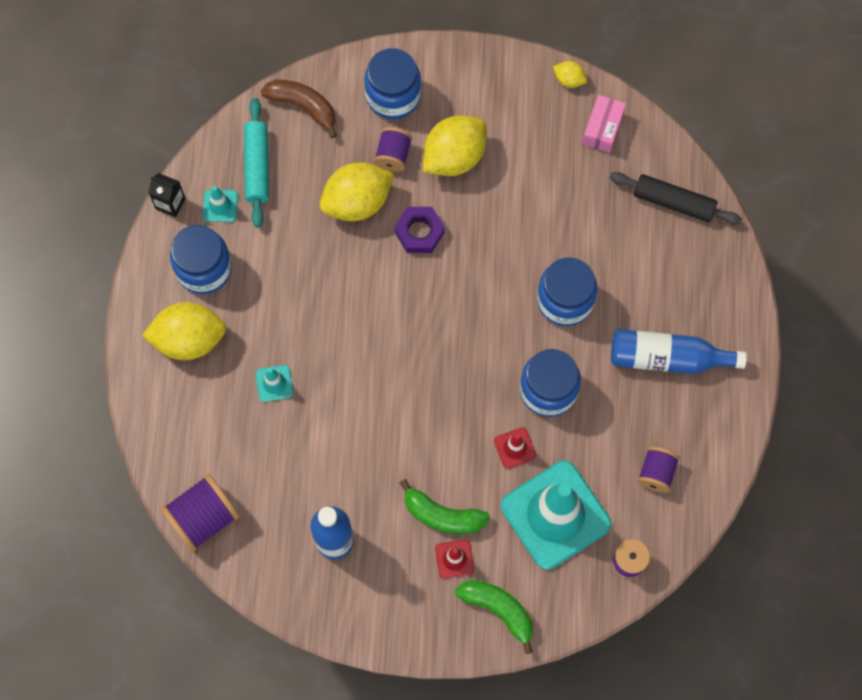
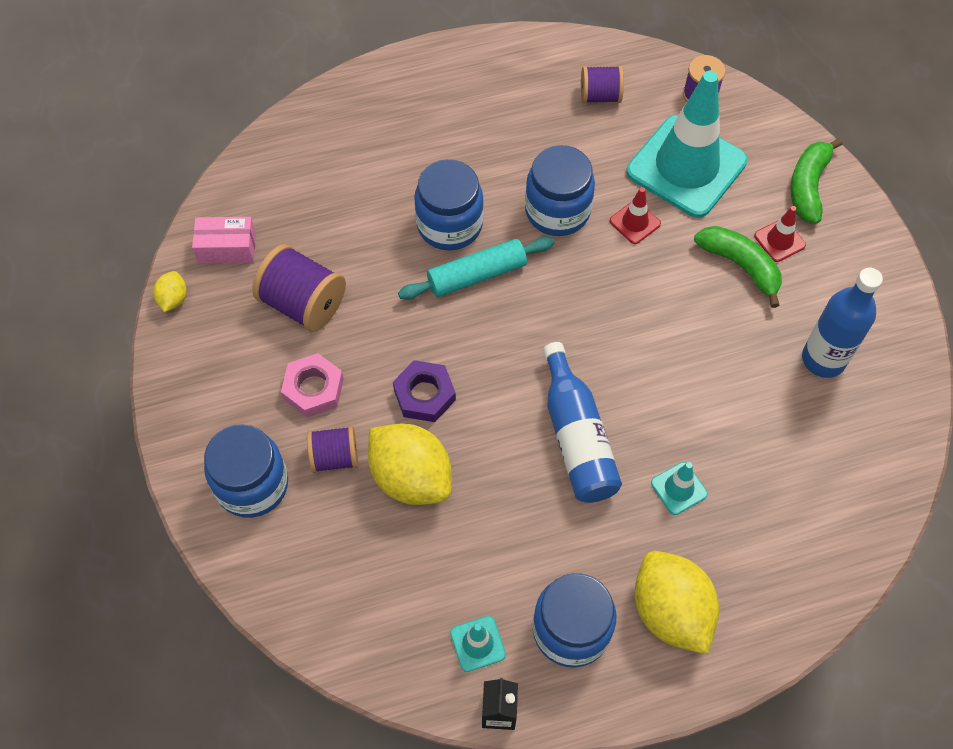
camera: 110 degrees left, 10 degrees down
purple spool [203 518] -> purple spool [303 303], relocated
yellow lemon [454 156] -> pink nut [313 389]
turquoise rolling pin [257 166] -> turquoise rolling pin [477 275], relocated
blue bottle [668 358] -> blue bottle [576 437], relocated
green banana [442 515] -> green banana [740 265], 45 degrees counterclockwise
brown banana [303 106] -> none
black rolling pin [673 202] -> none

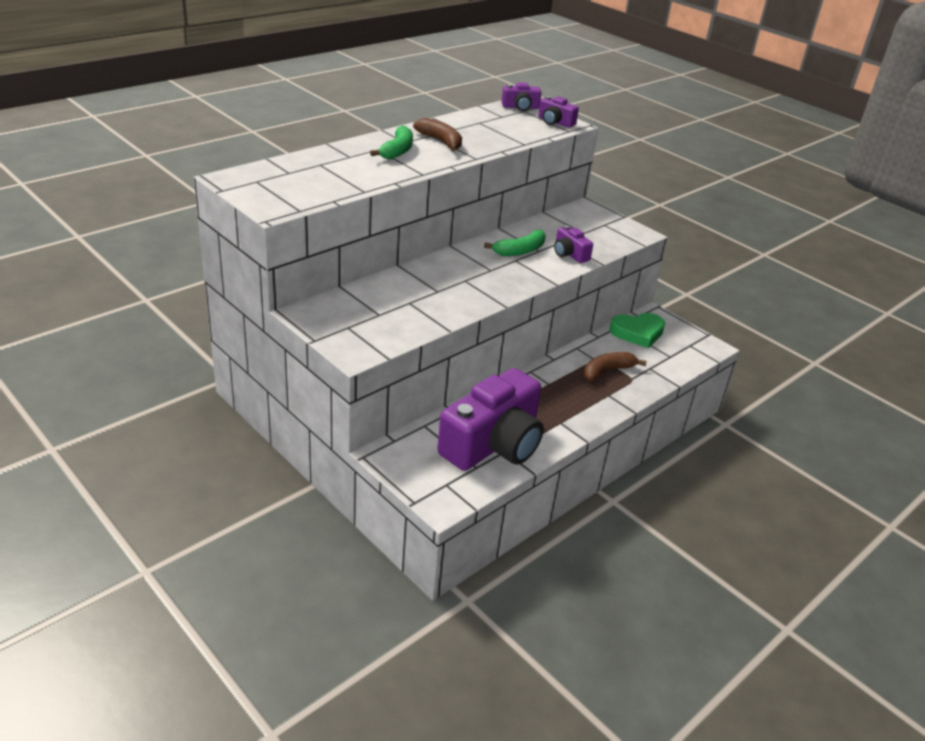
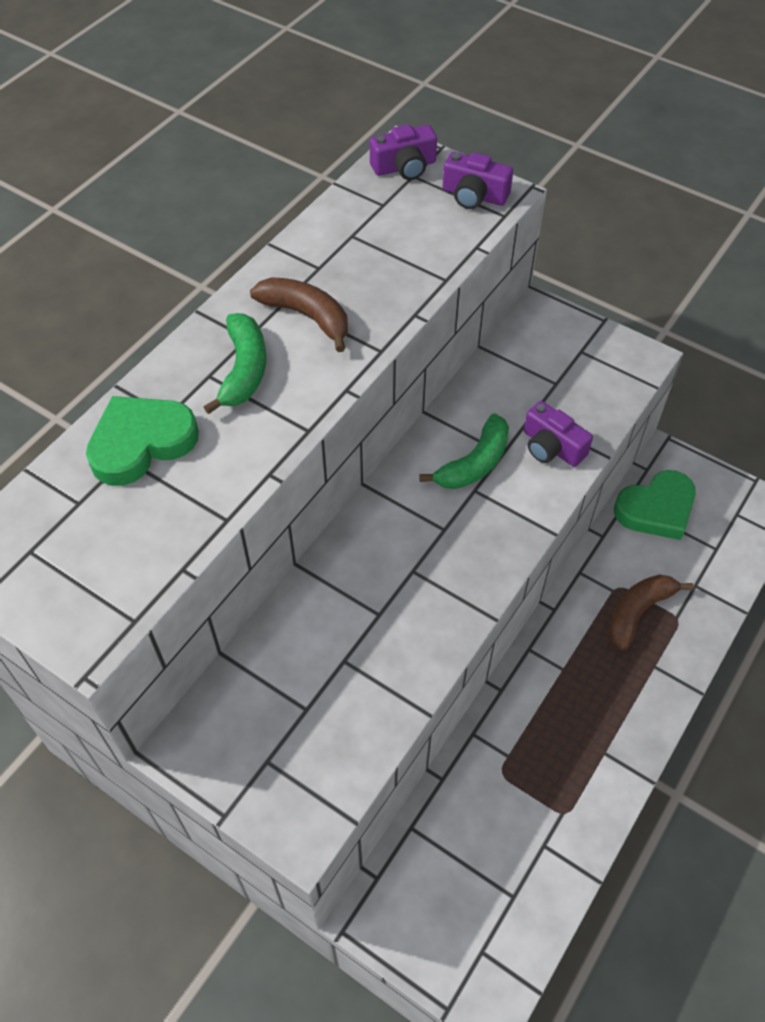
camera: 10 degrees left, 20 degrees up
none -> green heart [141 443]
purple camera [493 443] -> none

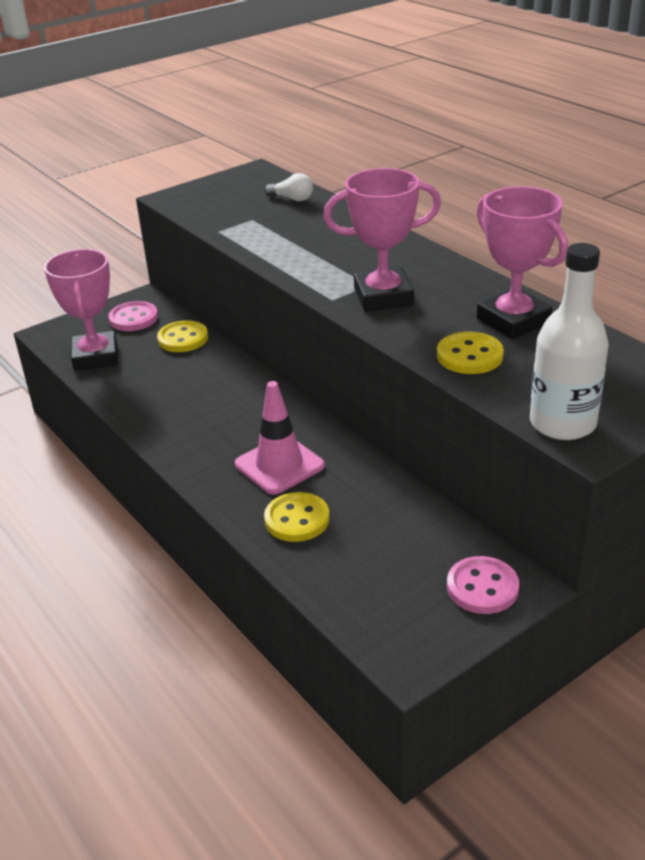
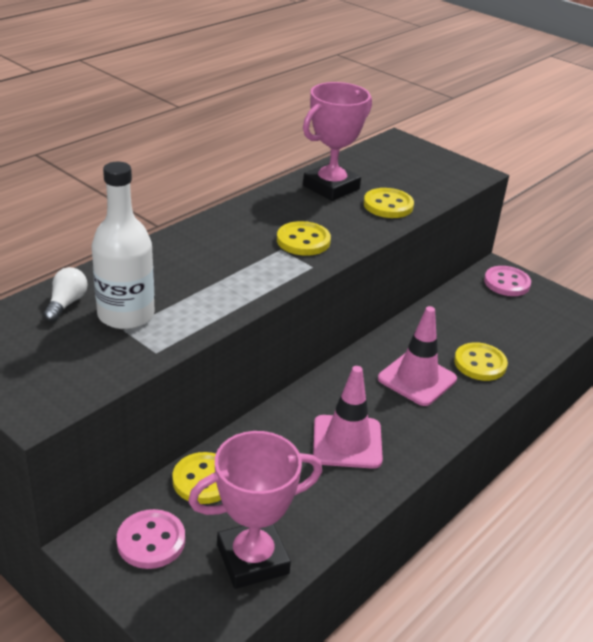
camera: 105 degrees left, 0 degrees up
white bottle [562 423] -> white bottle [126 315], relocated
pink trophy [383 296] -> yellow button [303 241]
none -> pink traffic cone [347 442]

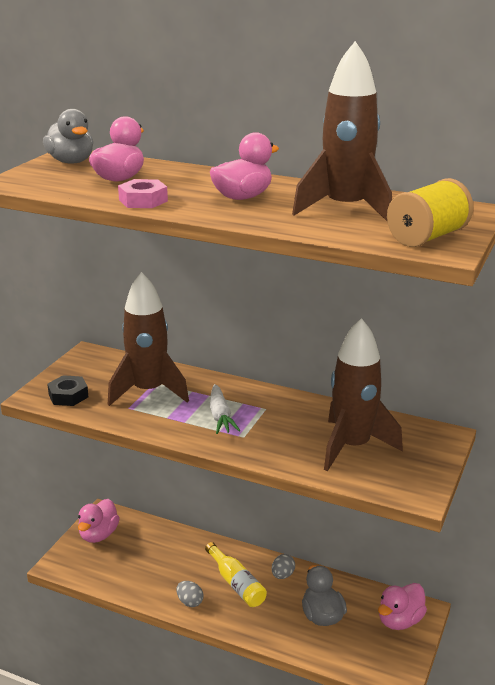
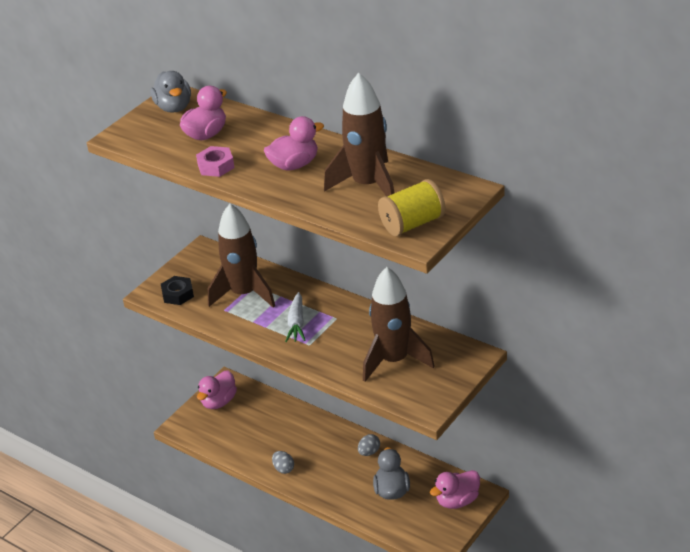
camera: 15 degrees right, 10 degrees up
yellow bottle [236 583] -> none

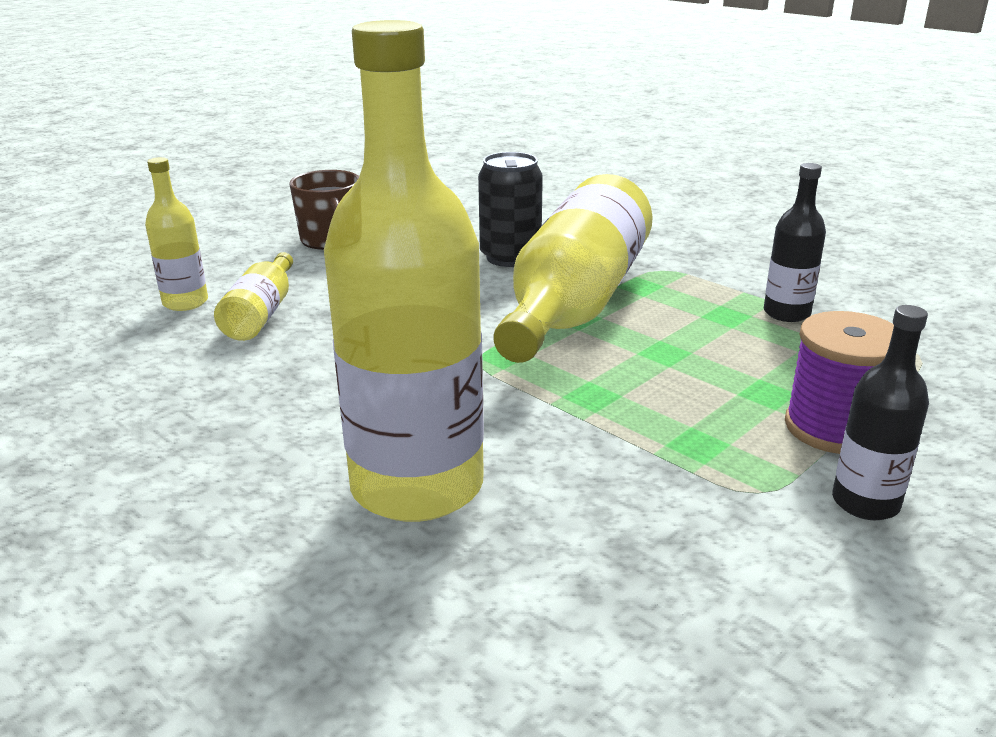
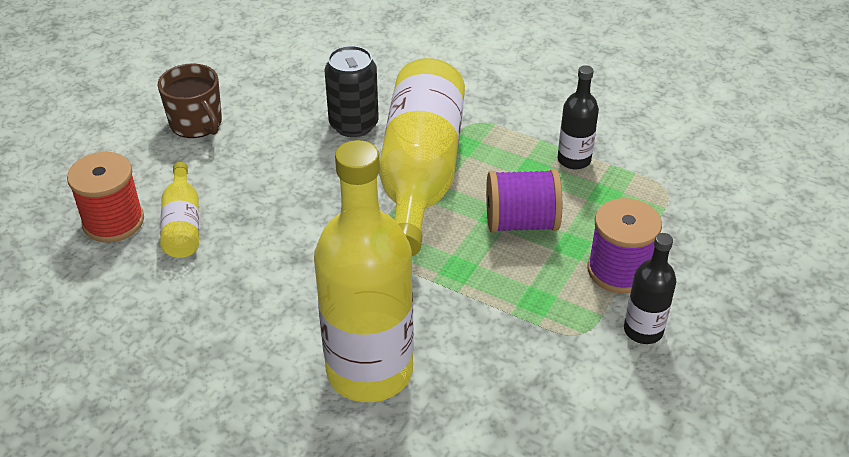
camera: 15 degrees left, 15 degrees up
yellow bottle [185 302] -> red spool [113 221]
none -> purple spool [521 222]

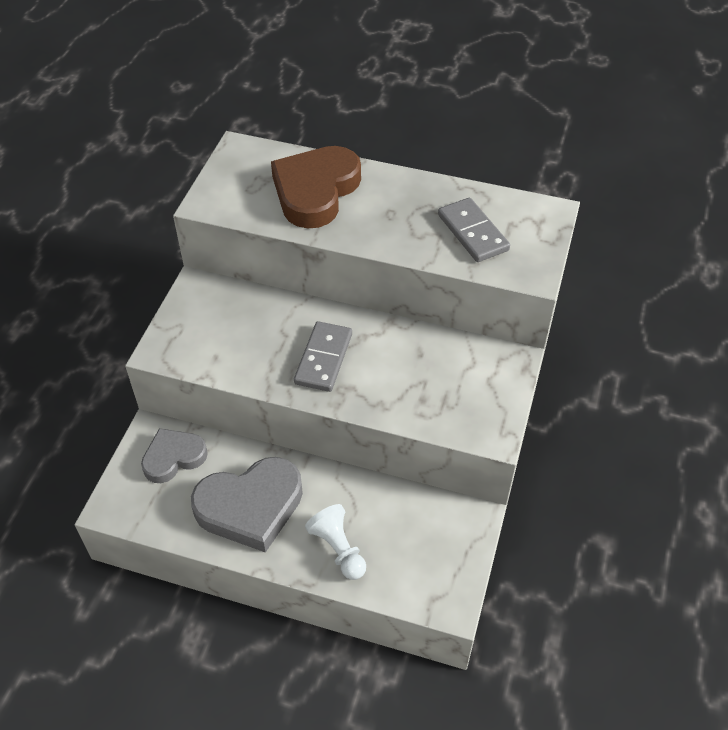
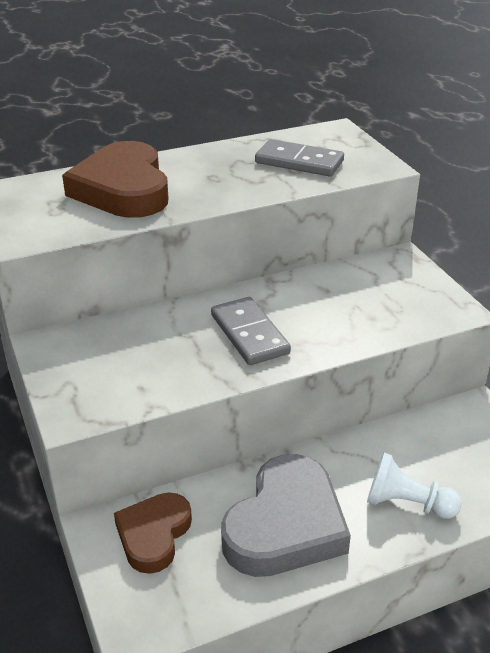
camera: 40 degrees left, 15 degrees down
grey heart [173 457] -> brown heart [153 535]

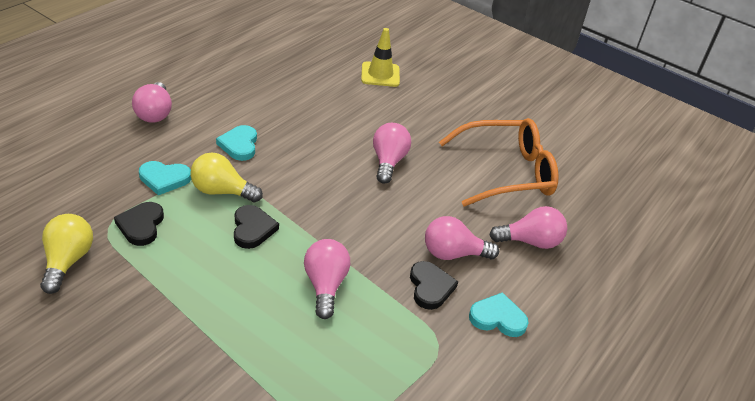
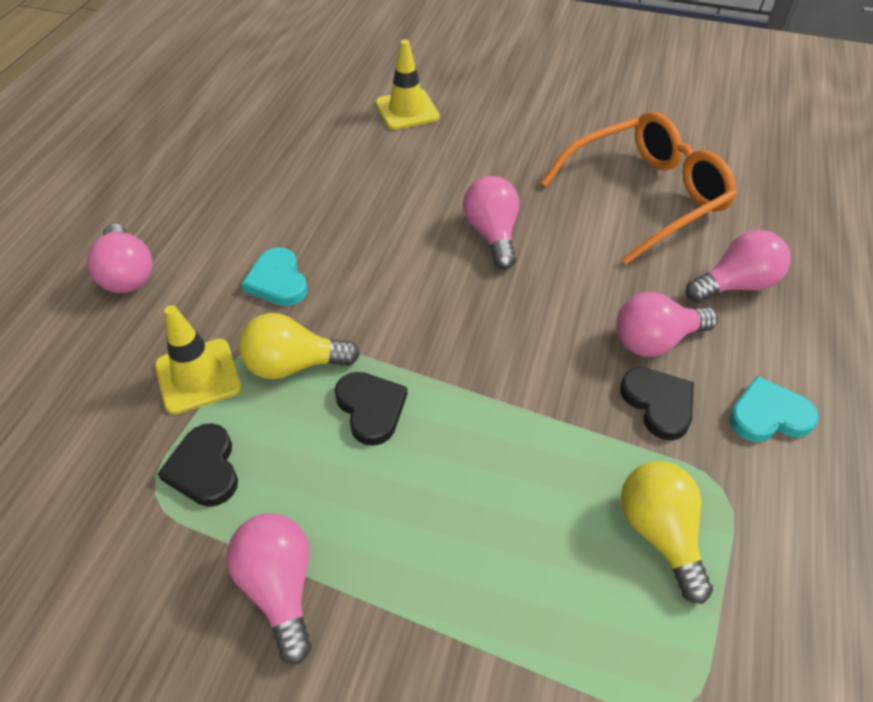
camera: 15 degrees left, 10 degrees up
turquoise heart [164 179] -> yellow traffic cone [198 376]
pink light bulb [325 286] -> pink light bulb [280 587], relocated
yellow light bulb [67 261] -> yellow light bulb [660 533], relocated

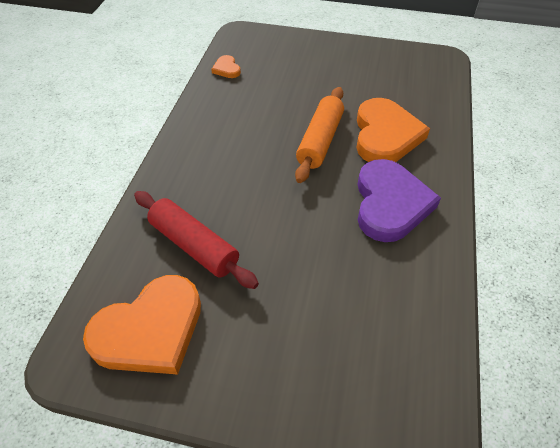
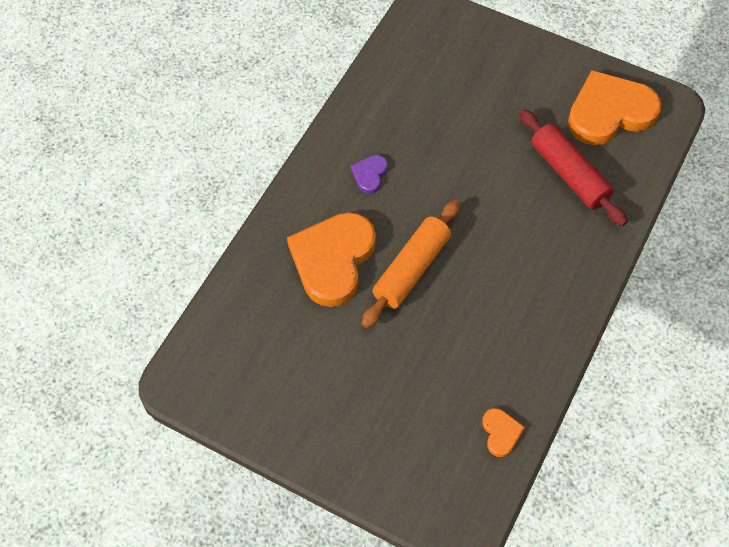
camera: 165 degrees left, 10 degrees up
purple heart [390 204] -> purple heart [370 175], x0.44

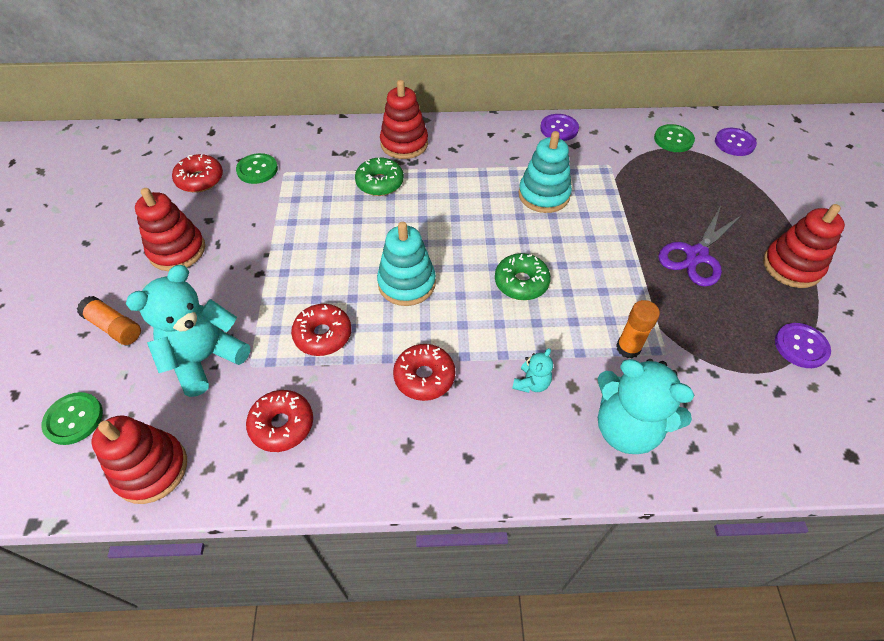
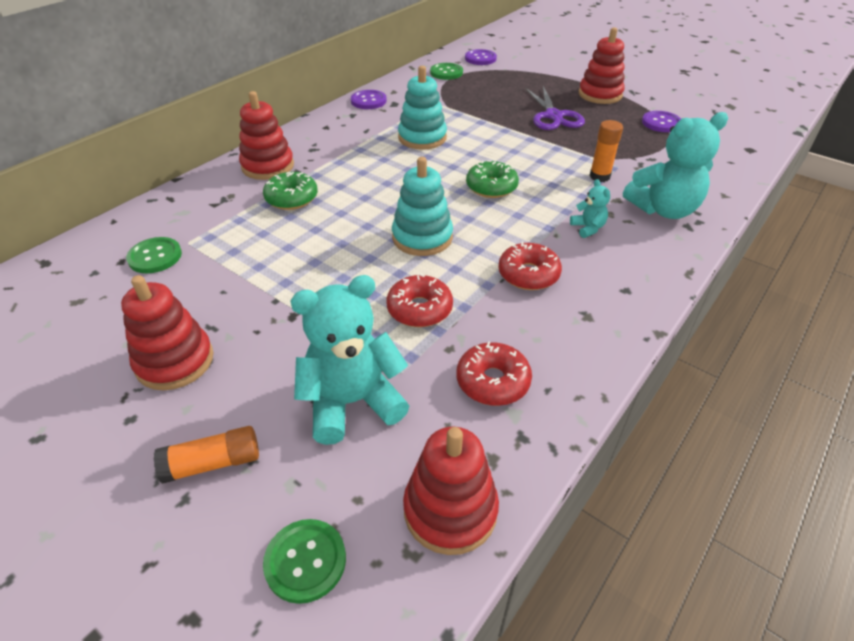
camera: 50 degrees left, 10 degrees down
turquoise teddy bear [205 358] -> turquoise teddy bear [352 402], 75 degrees clockwise
red donut [200 180] -> none

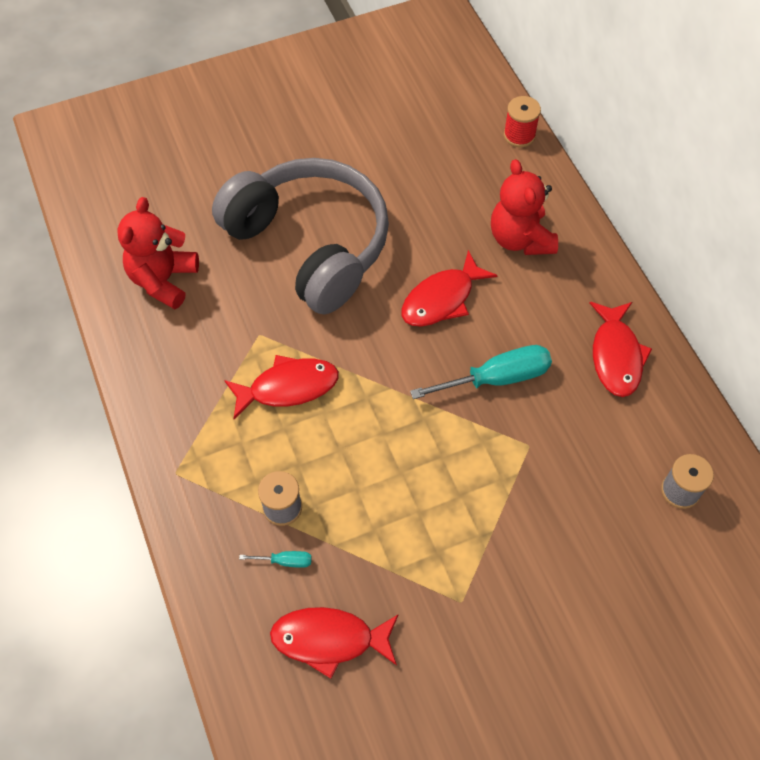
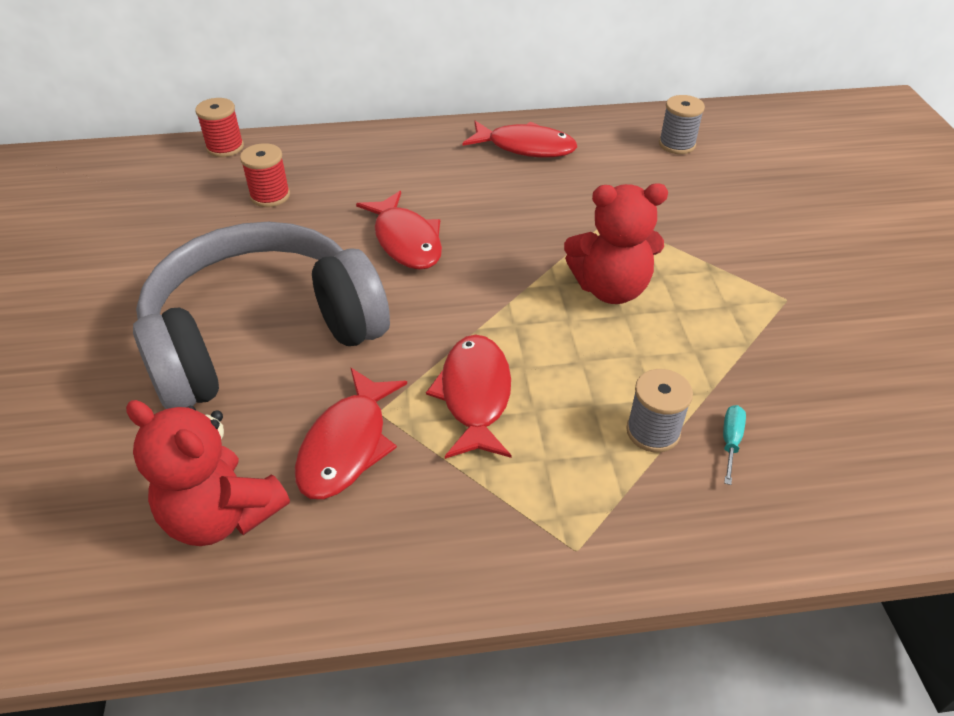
camera: 75 degrees left, 15 degrees down
none -> red spool [270 196]
red fish [329 640] -> red fish [347 445], relocated
red teddy bear [520 238] -> red teddy bear [610 288], relocated
turquoise screwdriver [497 378] -> none

